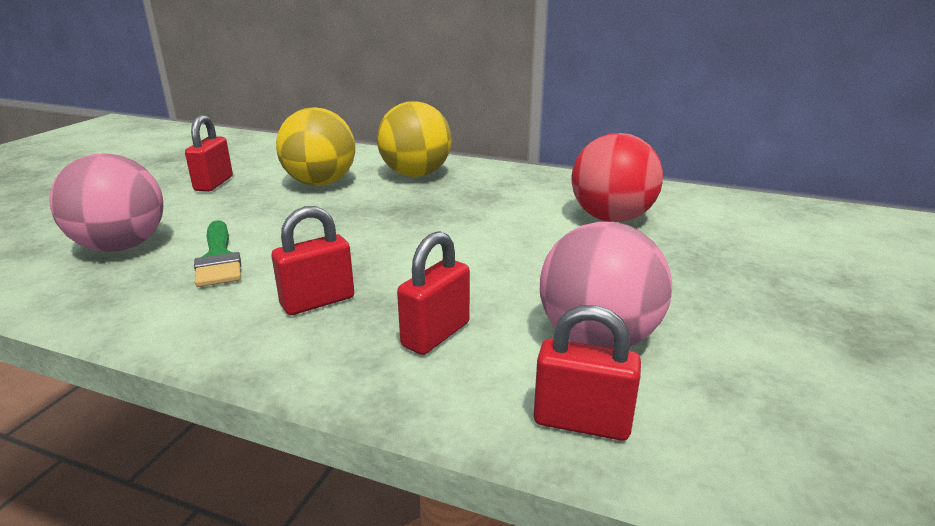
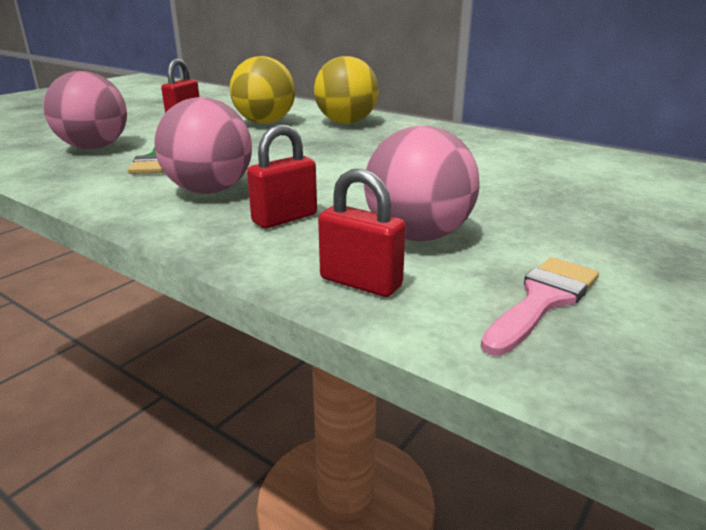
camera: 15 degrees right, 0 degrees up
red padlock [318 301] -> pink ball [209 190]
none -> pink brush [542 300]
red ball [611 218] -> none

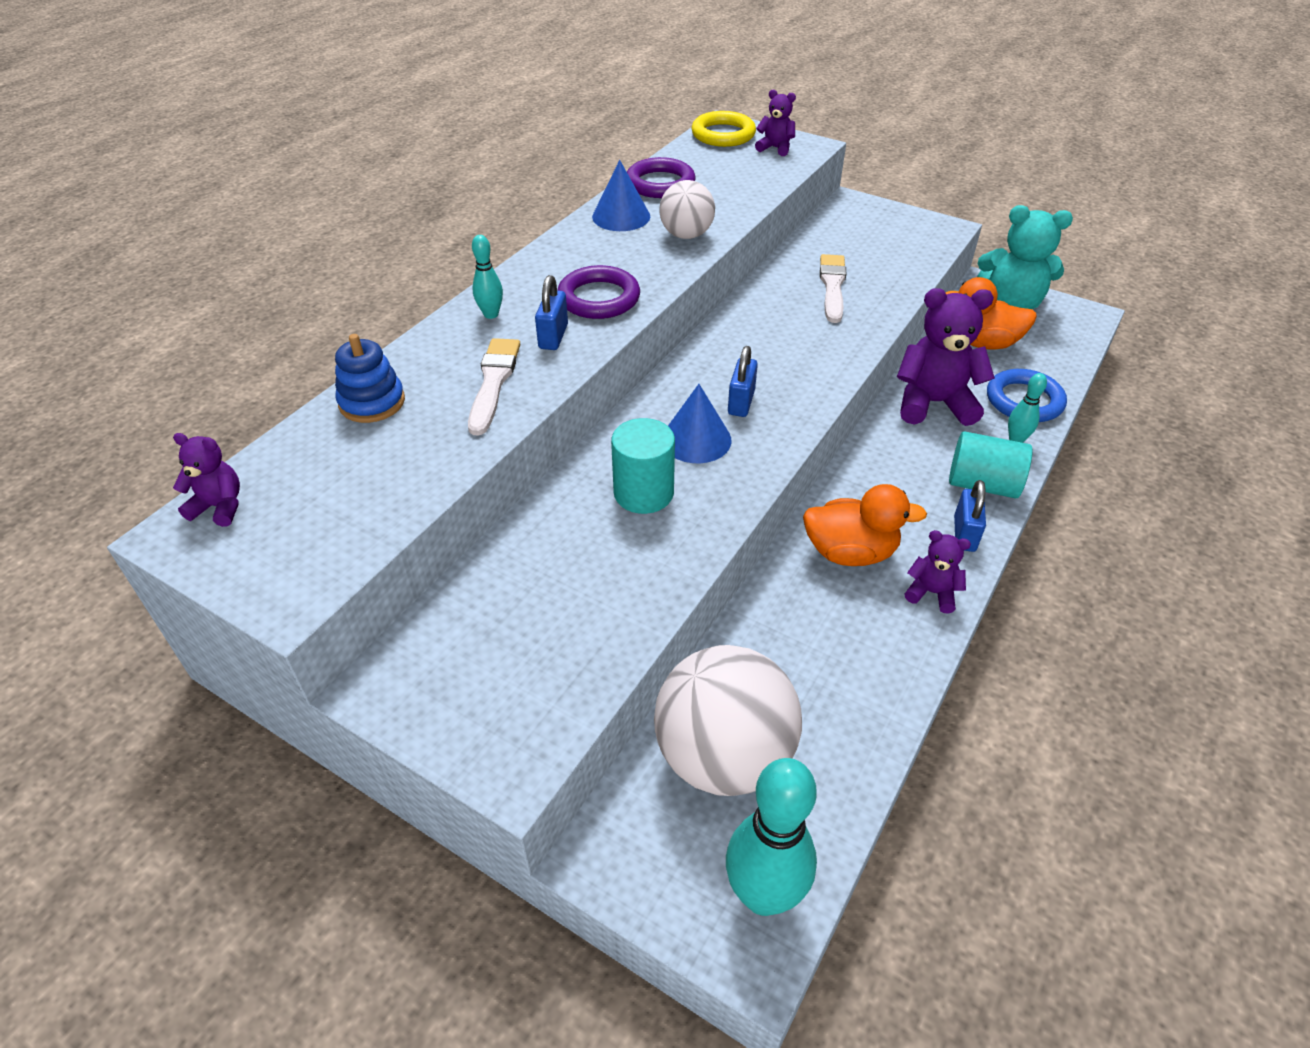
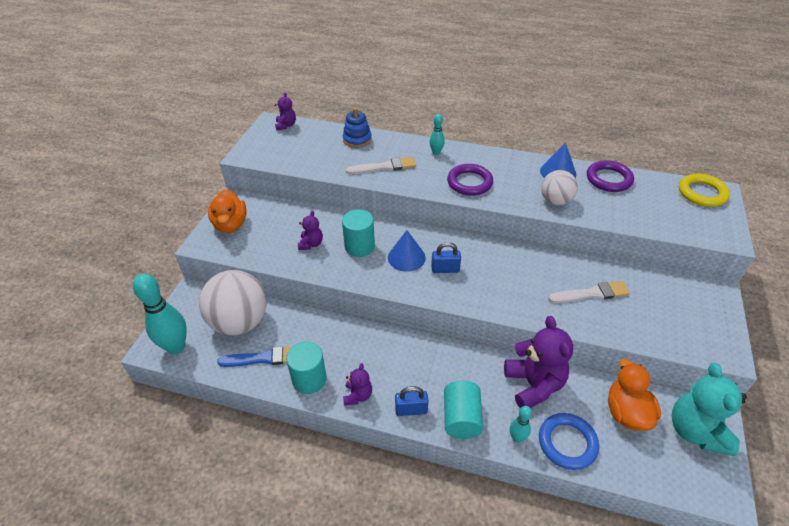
camera: 75 degrees right, 0 degrees up
orange duck [850 552] -> orange duck [230 224], relocated
none -> blue brush [264 358]
none -> turquoise cylinder [309 379]
purple teddy bear [775 148] -> purple teddy bear [311 244], relocated
blue padlock [553 336] -> none

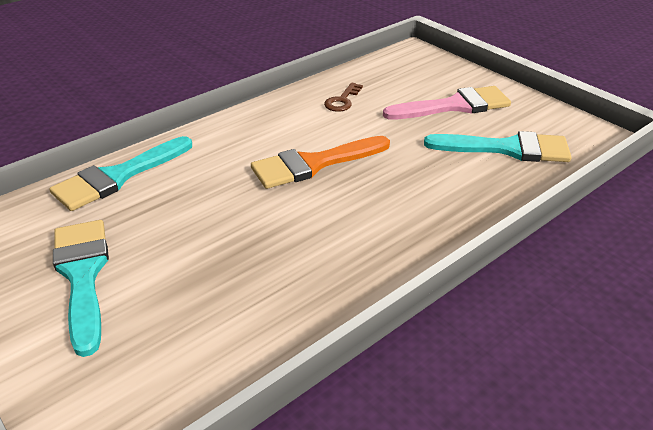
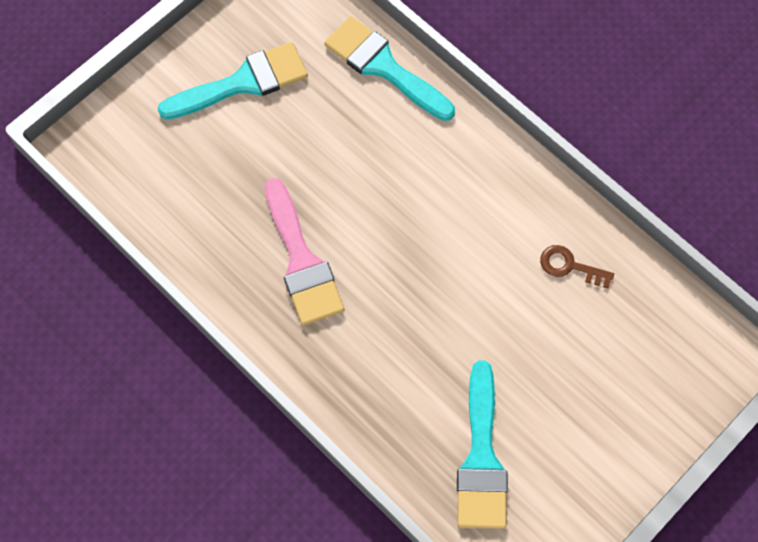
camera: 85 degrees right, 30 degrees up
pink brush [454 106] -> pink brush [301 261], relocated
orange brush [313 164] -> none

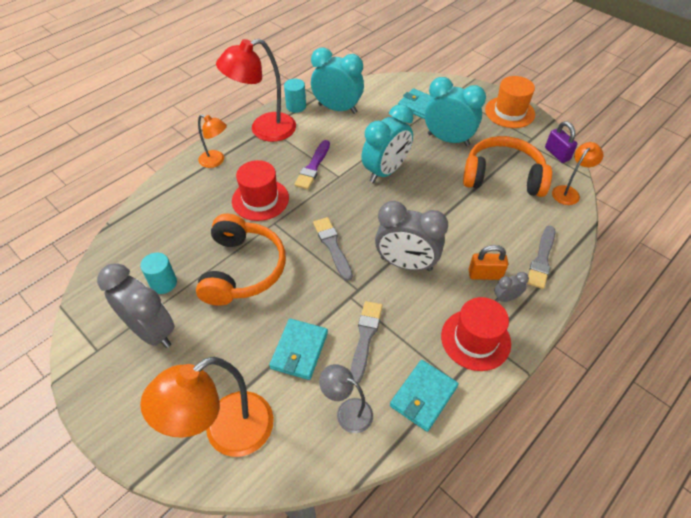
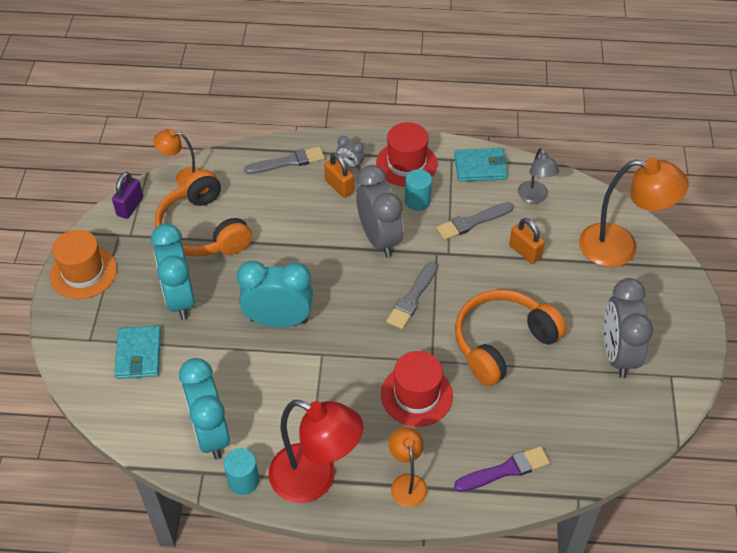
camera: 130 degrees left, 0 degrees up
turquoise cylinder [163 283] -> turquoise cylinder [417 201], relocated
purple brush [313 167] -> purple brush [505 470], relocated
turquoise wallet [299 350] -> orange padlock [525 252]

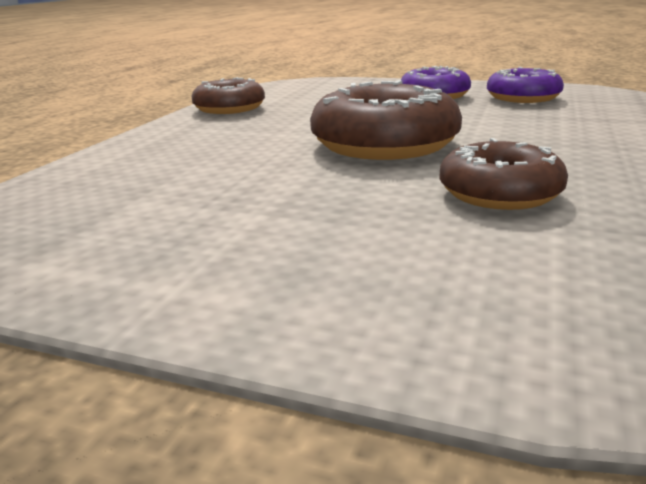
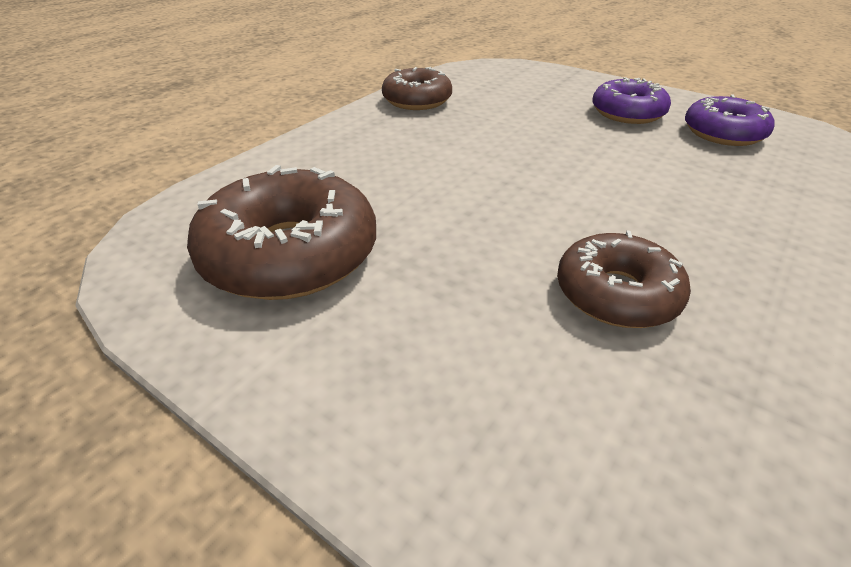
camera: 15 degrees right, 15 degrees up
brown donut [384 144] -> brown donut [290 254], relocated

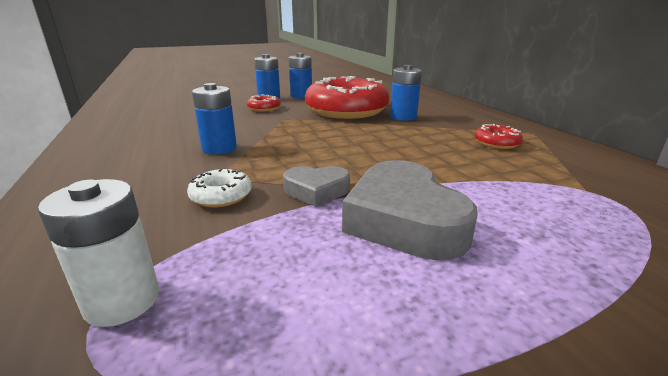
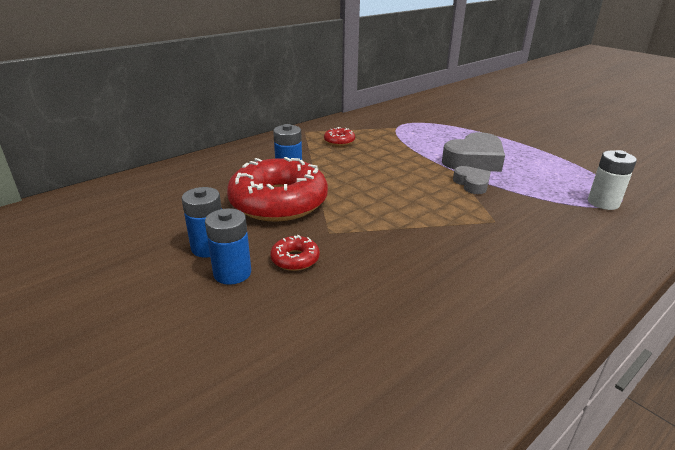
camera: 110 degrees left, 5 degrees up
white donut [221 196] -> none
blue battery [219 148] -> none

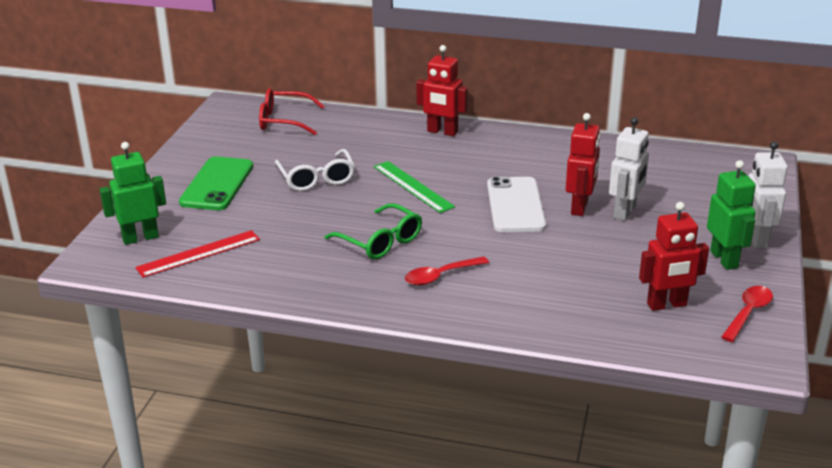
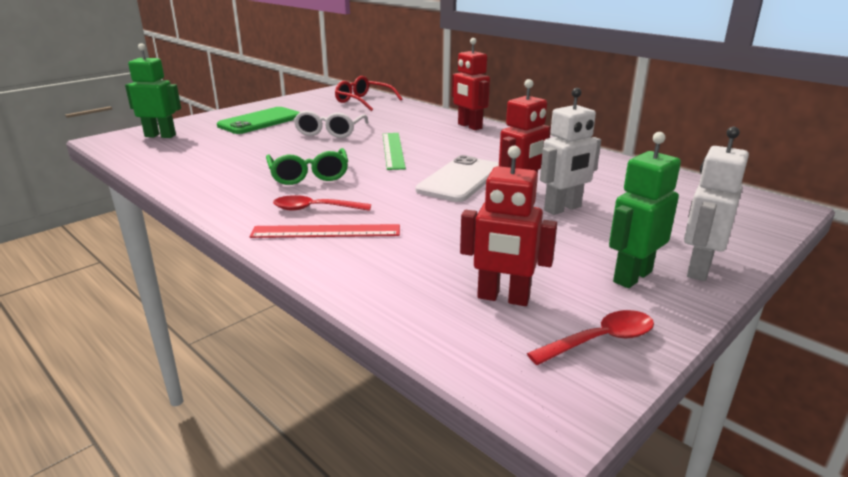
camera: 30 degrees right, 5 degrees down
red ruler [198 253] -> red ruler [326 231], relocated
green robot [724 259] -> green robot [632 276], 150 degrees counterclockwise

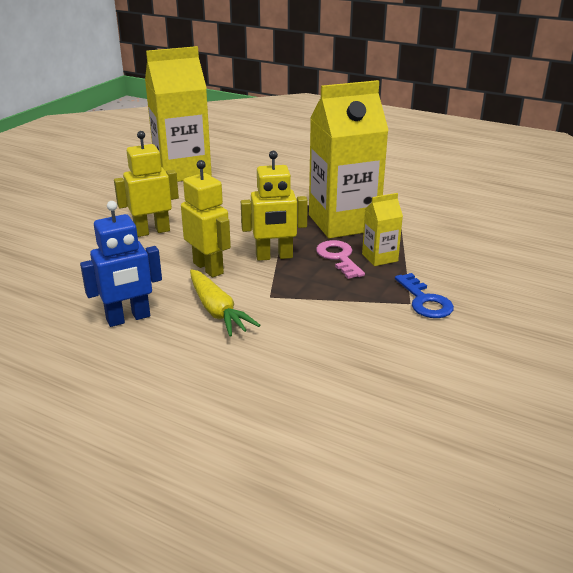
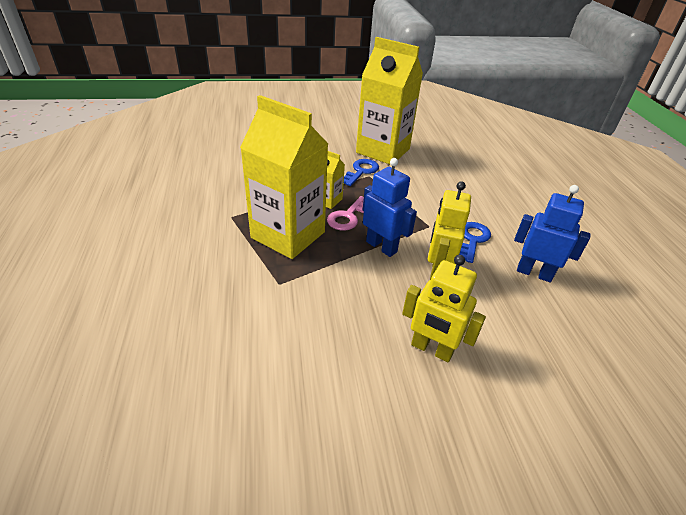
camera: 130 degrees left, 10 degrees up
yellow carton [182 171] -> yellow carton [383 151], relocated
yellow robot [274 256] -> blue robot [381 246]
yellow carrot [217 310] -> blue key [472 239]

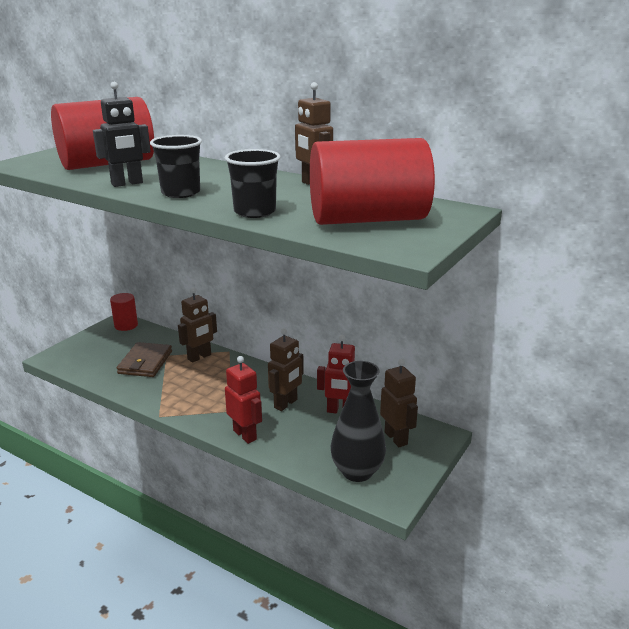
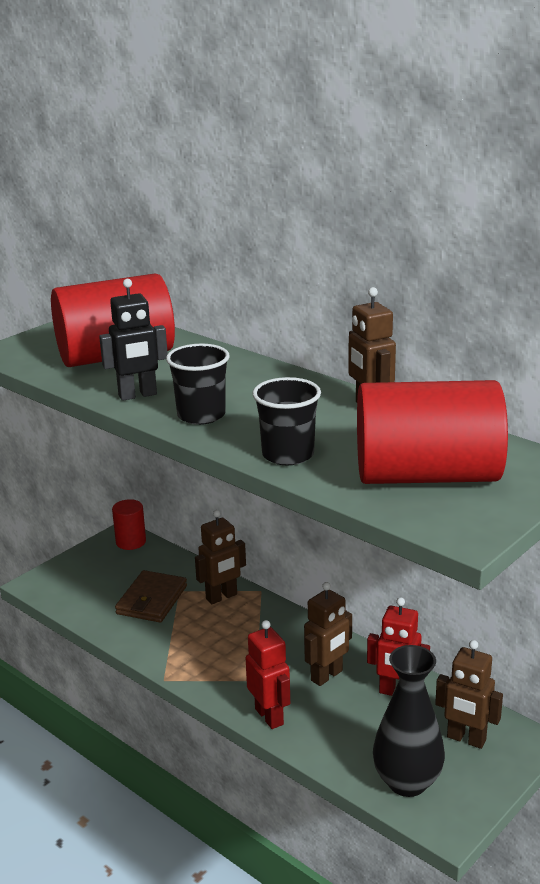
camera: 10 degrees right, 0 degrees up
brown robot [396 438] -> brown robot [466 739], 135 degrees clockwise

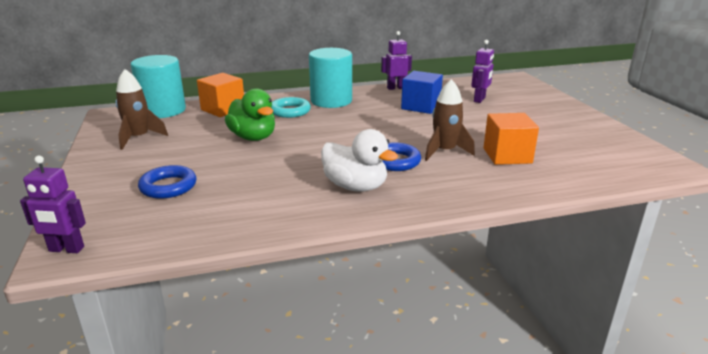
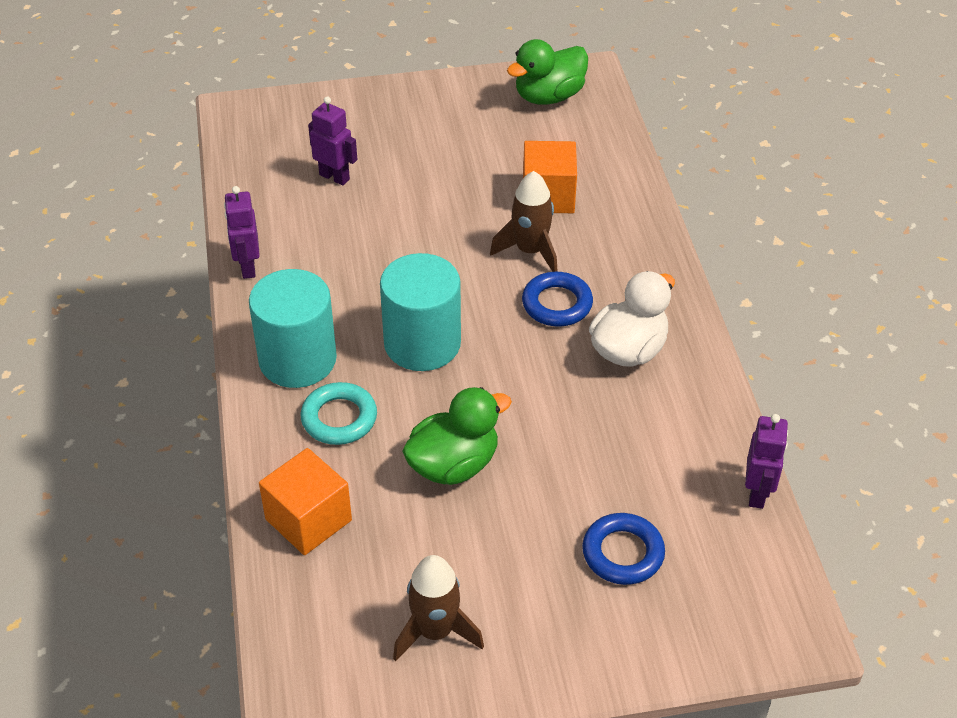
camera: 85 degrees left, 20 degrees up
turquoise cylinder [163 111] -> turquoise cylinder [422 344], relocated
none -> green duck [549 96]
purple robot [66 249] -> purple robot [757 493], relocated
blue cube [421 106] -> none

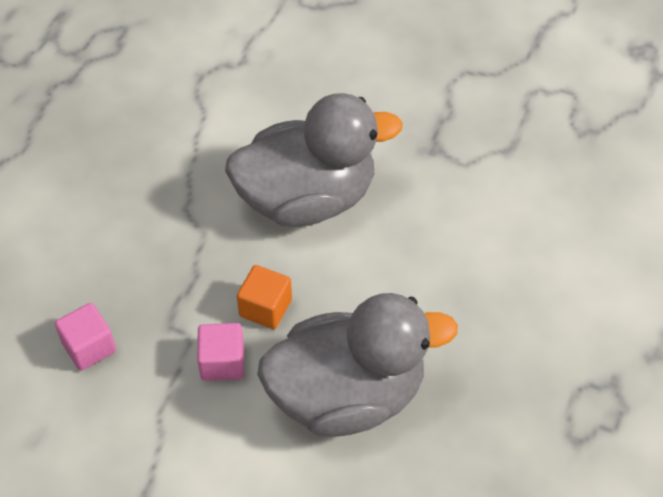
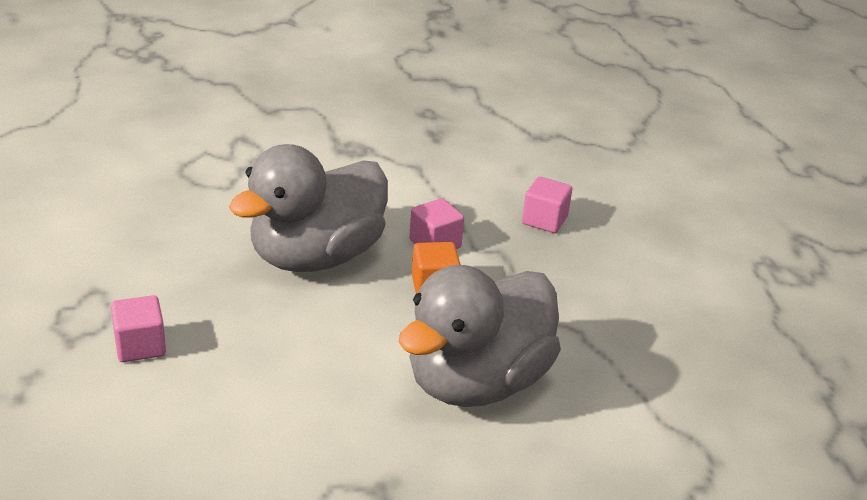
camera: 145 degrees right, 20 degrees down
none -> pink cube [140 346]

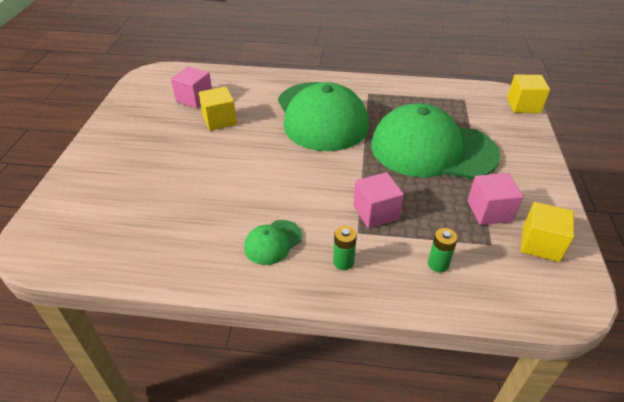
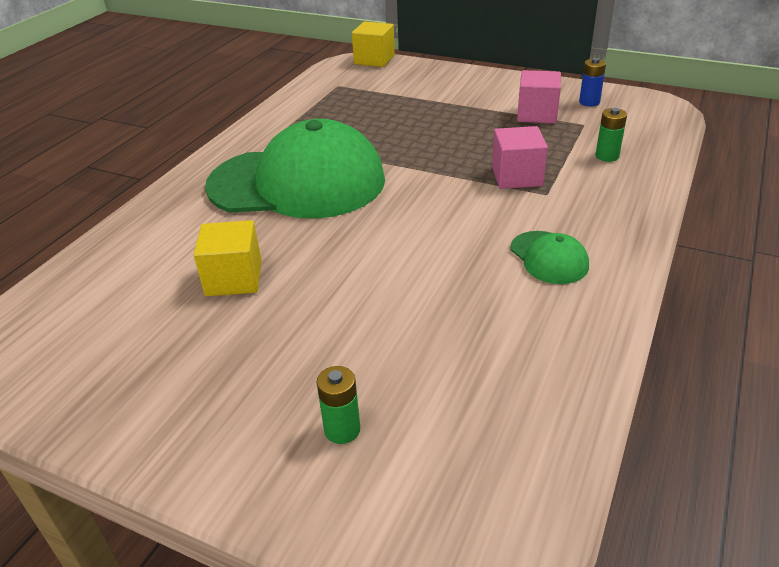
camera: 70 degrees left, 5 degrees down
green battery [343 262] -> green battery [342 430], relocated
yellow cube [540 244] -> blue battery [589 102]
pink cube [194 99] -> none
green cap [432 149] -> none

